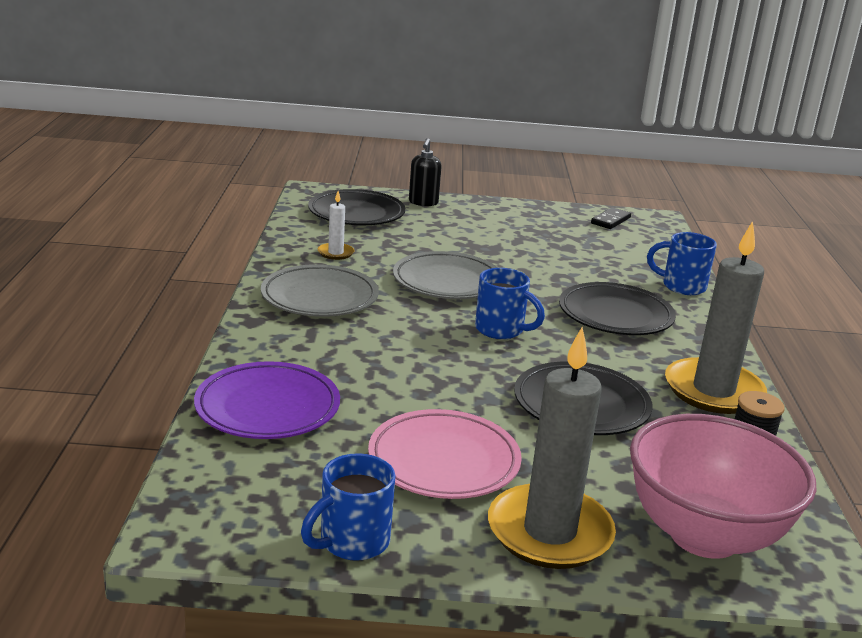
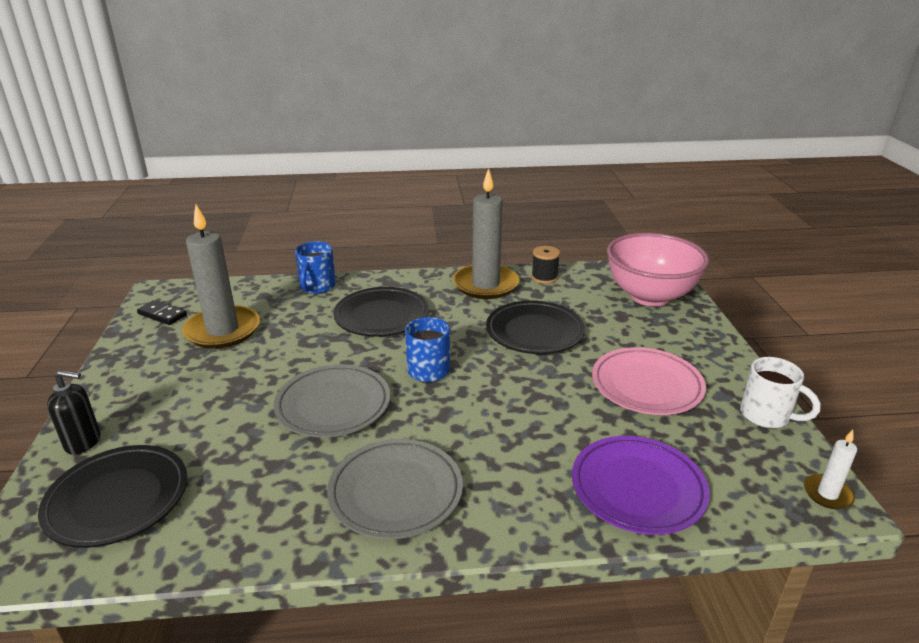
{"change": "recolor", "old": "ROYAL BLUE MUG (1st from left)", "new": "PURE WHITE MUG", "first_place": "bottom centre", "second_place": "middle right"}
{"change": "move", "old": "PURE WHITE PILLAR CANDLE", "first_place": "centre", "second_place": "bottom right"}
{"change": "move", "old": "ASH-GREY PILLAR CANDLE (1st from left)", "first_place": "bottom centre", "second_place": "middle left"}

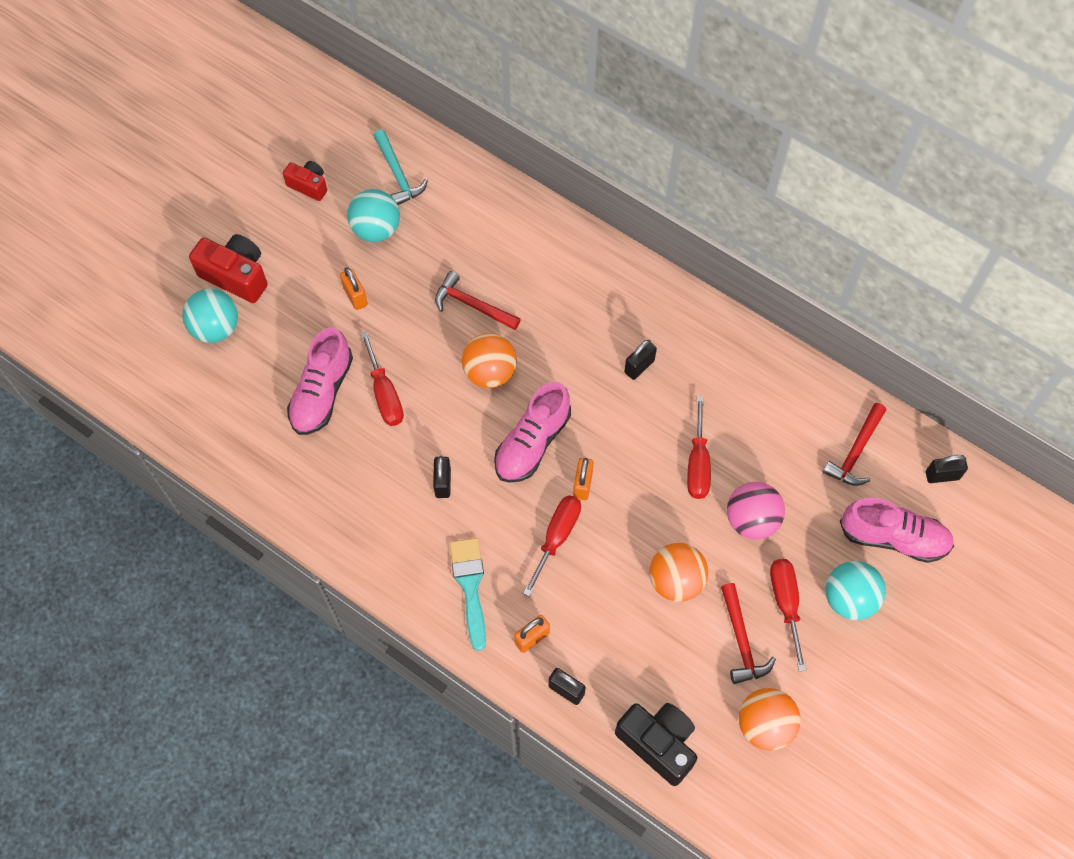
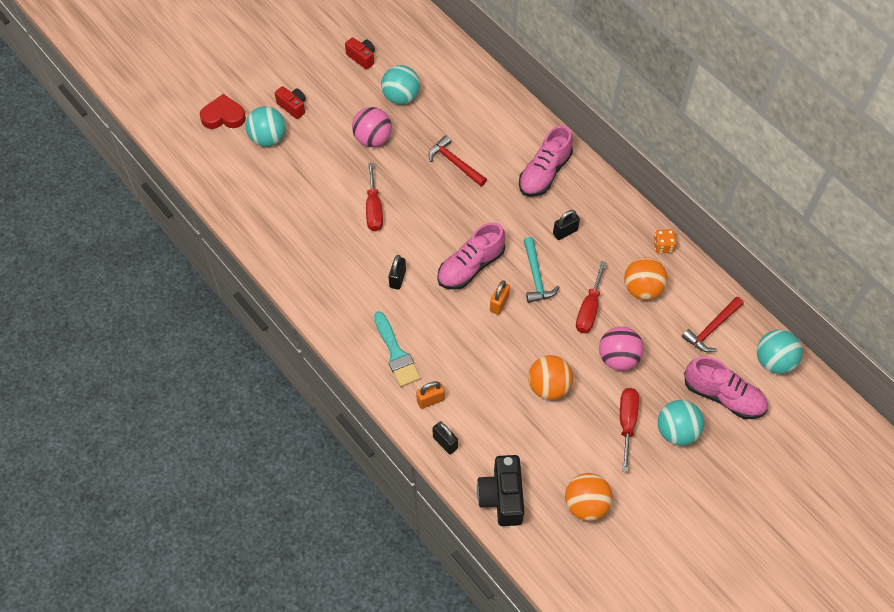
{"change": "resize", "old": "CRIMSON PHOTO CAMERA (1st from left)", "first_place": "top left", "second_place": "top left", "factor": 0.6}
{"change": "move", "old": "PINK SNEAKER (1st from left in the first image)", "new": "PINK SNEAKER (2nd from left)", "first_place": "middle left", "second_place": "top centre"}
{"change": "replace", "old": "BRIGHT ORANGE LOCK (1st from left)", "new": "PINK SPHERE (1st from left)", "first_place": "middle left", "second_place": "top centre"}
{"change": "move", "old": "TURQUOISE CLAW HAMMER", "first_place": "top centre", "second_place": "centre"}
{"change": "rotate", "old": "TURQUOISE PAINTBRUSH", "first_place": "bottom centre", "second_place": "centre", "degrees": 150}
{"change": "move", "old": "BRIGHT ORANGE SPHERE (1st from left in the first image)", "new": "BRIGHT ORANGE SPHERE (3rd from left)", "first_place": "centre", "second_place": "middle right"}
{"change": "delete", "old": "CRIMSON FLAT SCREWDRIVER (2nd from left)", "first_place": "centre"}
{"change": "rotate", "old": "BLACK PHOTO CAMERA", "first_place": "bottom centre", "second_place": "bottom centre", "degrees": -150}
{"change": "delete", "old": "CRIMSON CLAW HAMMER (2nd from left)", "first_place": "bottom right"}
{"change": "replace", "old": "BLACK LOCK (4th from left)", "new": "TURQUOISE SPHERE (4th from left)", "first_place": "middle right", "second_place": "middle right"}
{"change": "insert", "new": "CRIMSON HEART SHAPE", "second_place": "top left"}
{"change": "insert", "new": "BRIGHT ORANGE DICE", "second_place": "middle right"}

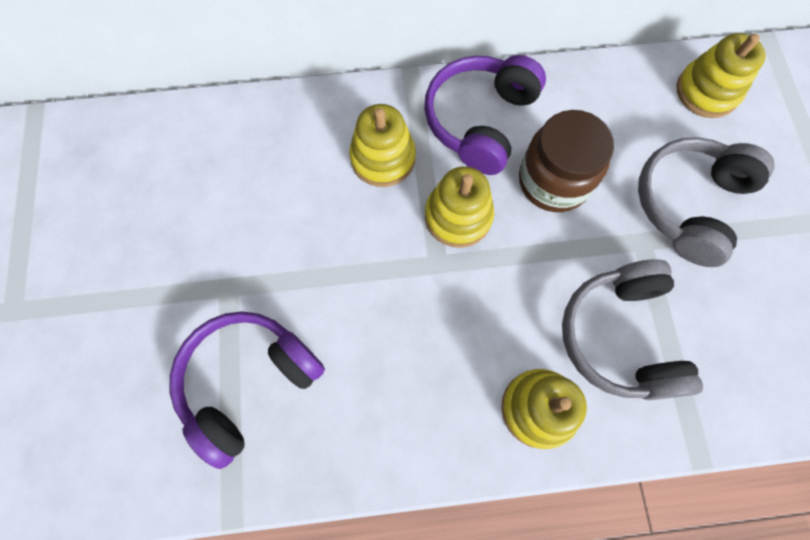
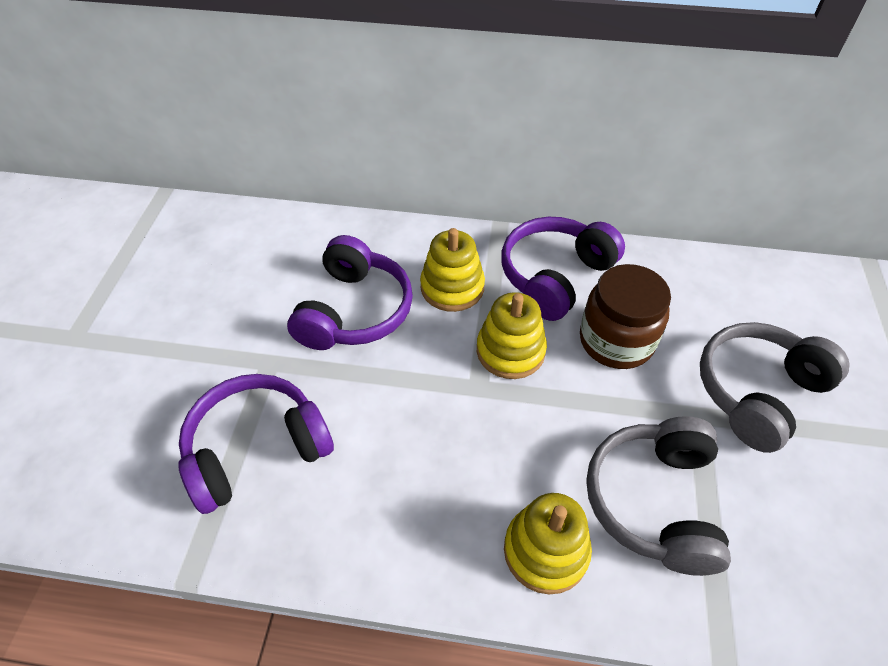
{"change": "delete", "old": "YELLOW STACKING RINGS (4th from left)", "first_place": "top right"}
{"change": "insert", "new": "VIOLET HEADPHONES (2nd from left)", "second_place": "centre"}

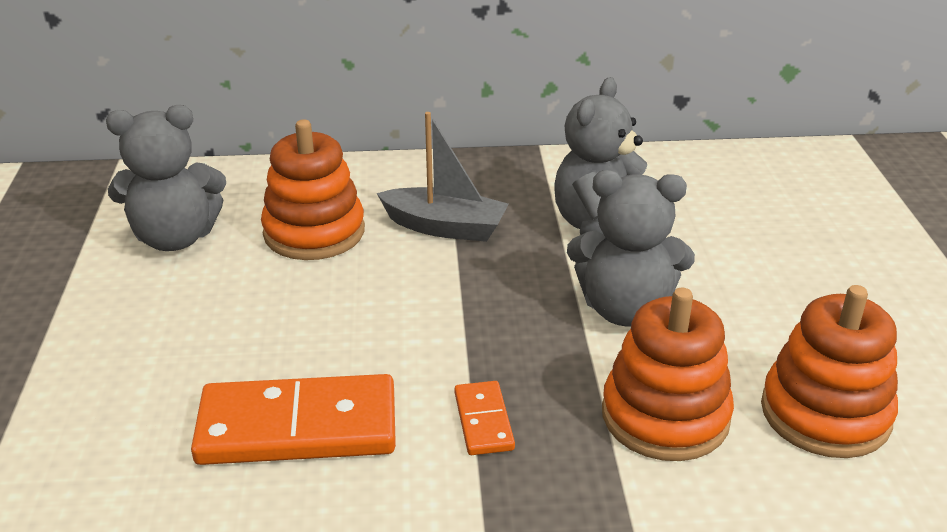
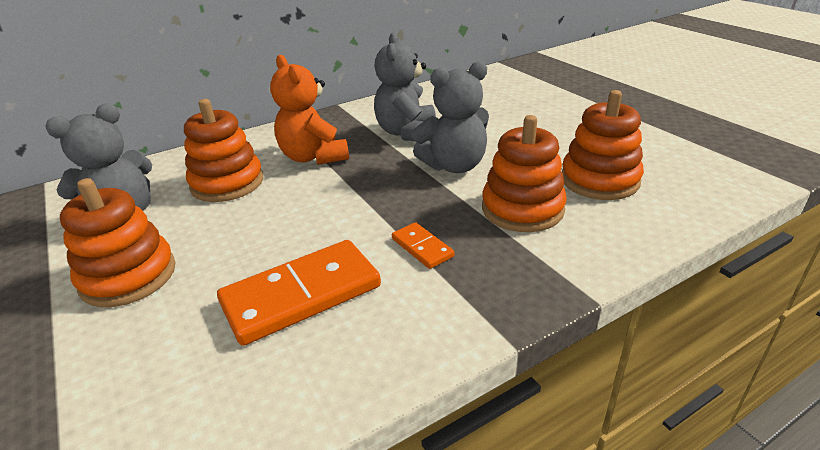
{"change": "replace", "old": "ASH-GREY SAILBOAT", "new": "BRIGHT ORANGE TEDDY BEAR", "first_place": "top centre", "second_place": "top centre"}
{"change": "insert", "new": "BRIGHT ORANGE STACKING RINGS (1st from left)", "second_place": "middle left"}

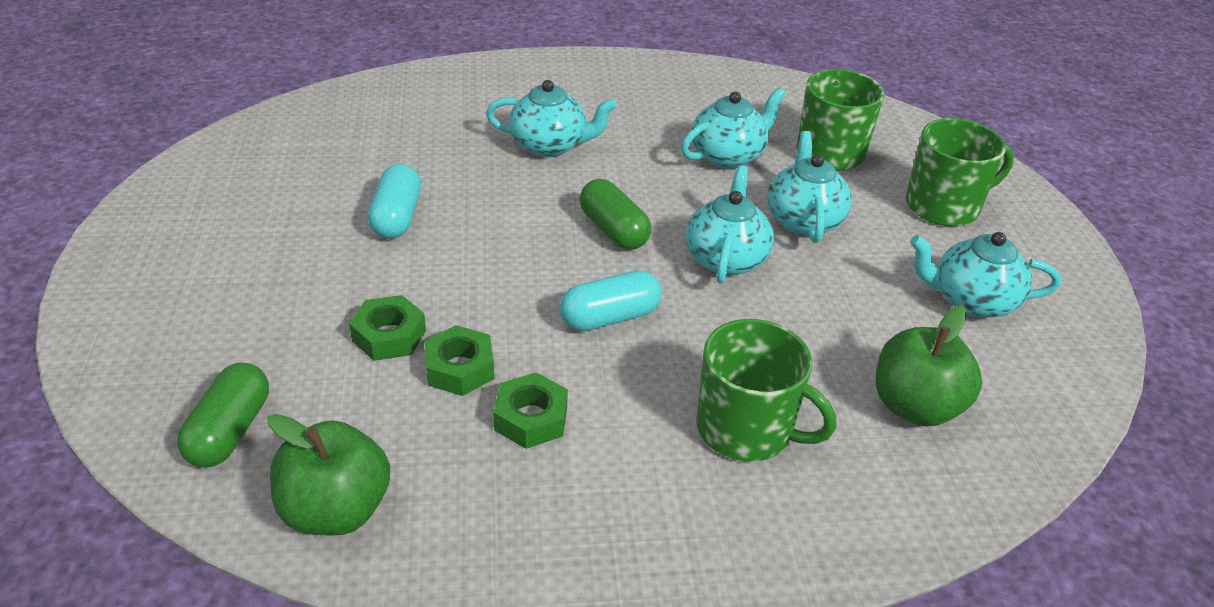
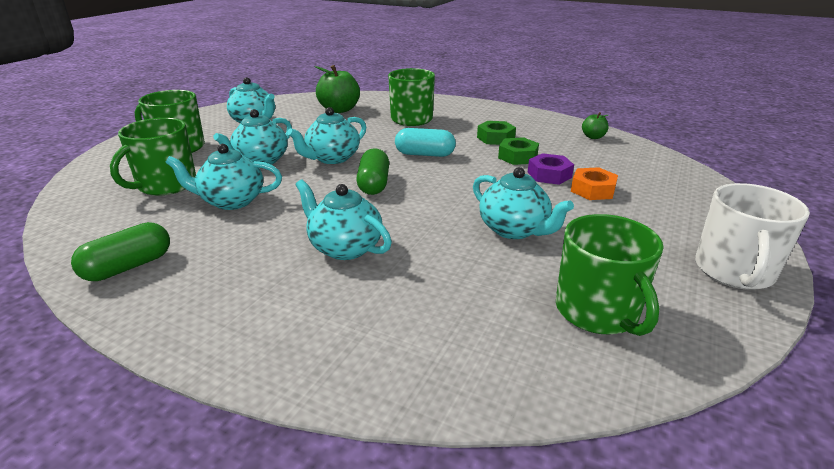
{"change": "move", "old": "GREEN CAPSULE (1st from left)", "first_place": "bottom left", "second_place": "middle left"}
{"change": "resize", "old": "GREEN TOY APPLE (1st from left in the first image)", "first_place": "bottom left", "second_place": "top right", "factor": 0.52}
{"change": "recolor", "old": "GREEN NUT (1st from left)", "new": "VIOLET NUT", "first_place": "middle left", "second_place": "centre"}
{"change": "replace", "old": "TURQUOISE CAPSULE (1st from left)", "new": "TURQUOISE TEAPOT (6th from left)", "first_place": "top left", "second_place": "centre"}
{"change": "insert", "new": "GREEN MUG (4th from left)", "second_place": "middle right"}
{"change": "insert", "new": "BRIGHT ORANGE NUT", "second_place": "middle right"}
{"change": "insert", "new": "PURE WHITE MUG", "second_place": "middle right"}

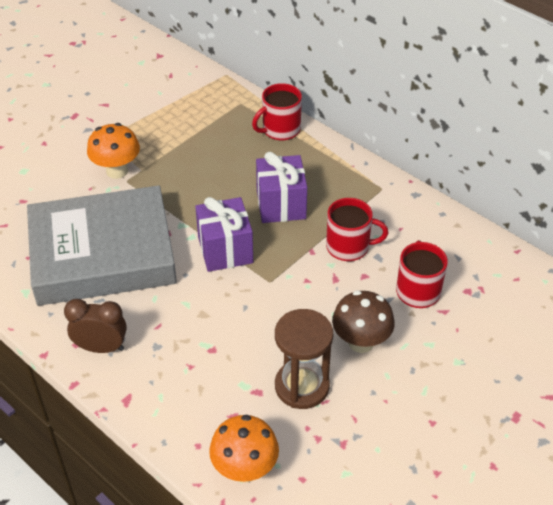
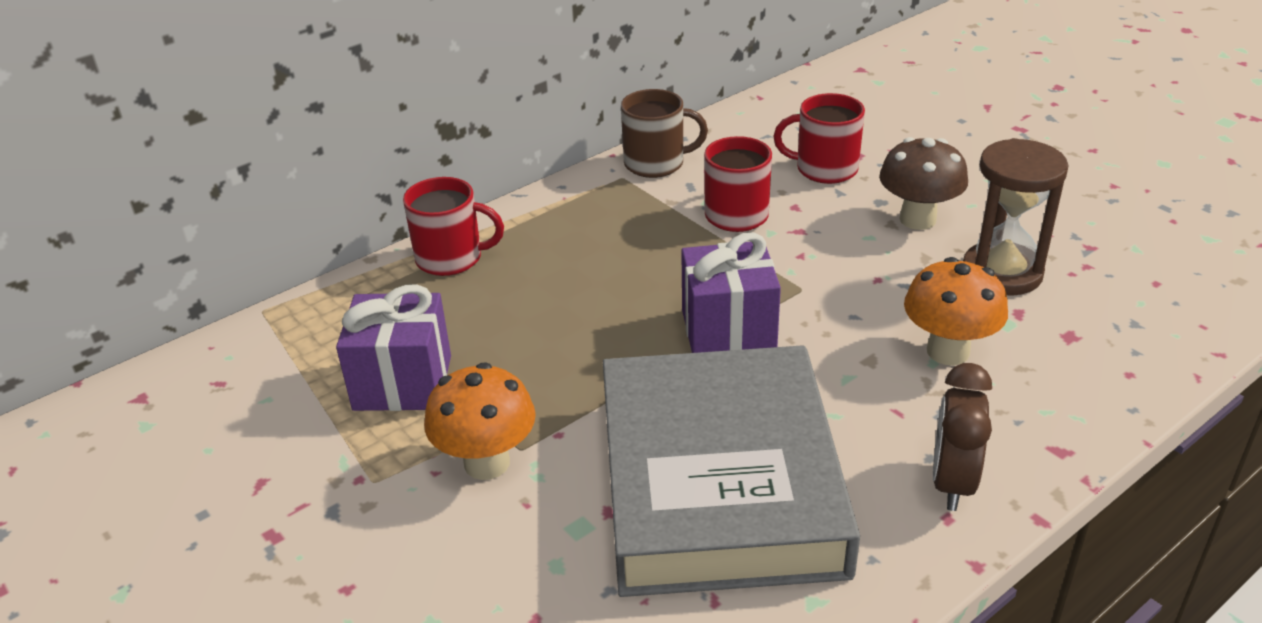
{"change": "move", "old": "BRIGHT ORANGE MUSHROOM (2nd from left)", "first_place": "bottom centre", "second_place": "middle right"}
{"change": "rotate", "old": "CRIMSON MUG (1st from left)", "first_place": "top centre", "second_place": "centre", "degrees": -60}
{"change": "move", "old": "VIOLET PRESENT (2nd from left in the first image)", "new": "VIOLET PRESENT (1st from left)", "first_place": "centre", "second_place": "middle left"}
{"change": "insert", "new": "RUSSET MUG", "second_place": "top centre"}

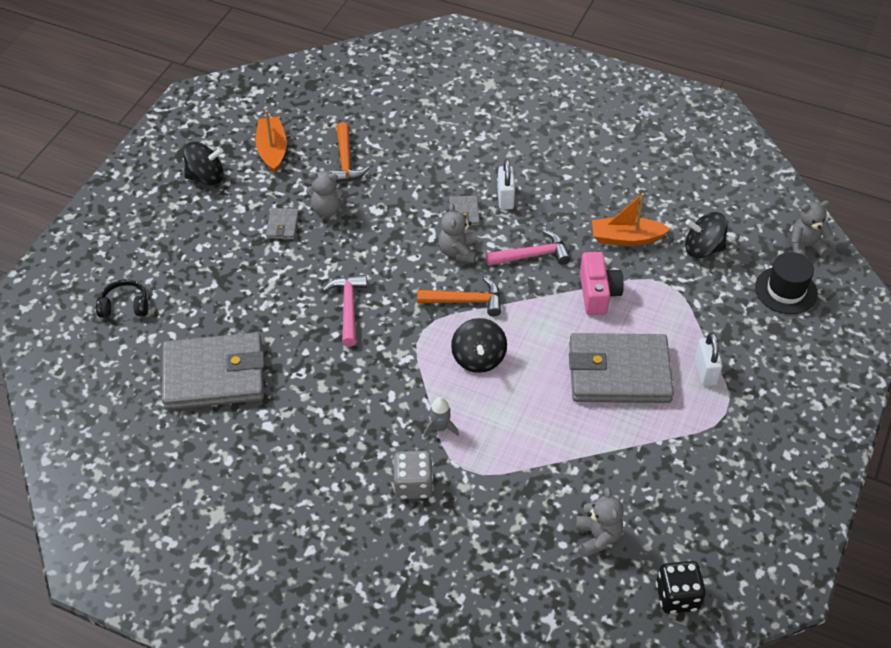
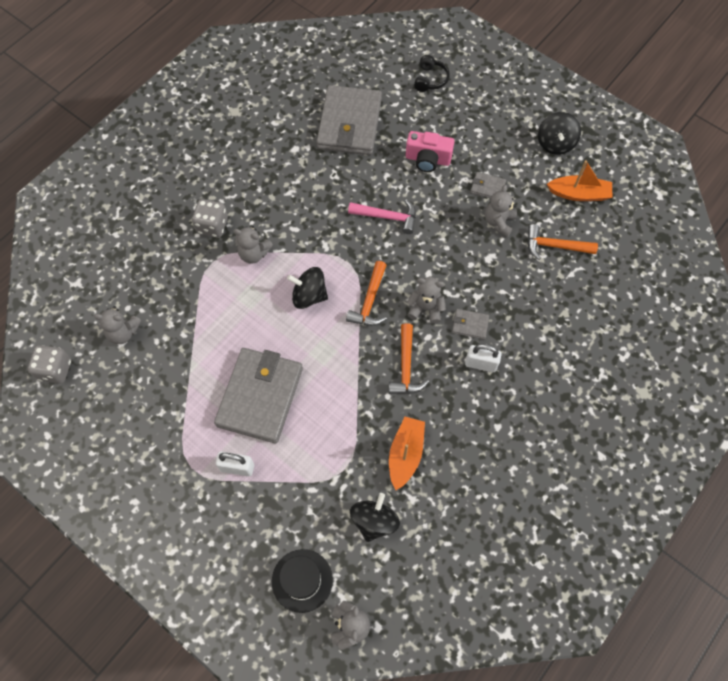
{"change": "replace", "old": "ASH-GREY SPACESHIP", "new": "ASH-GREY TEDDY BEAR (2nd from left)", "first_place": "centre", "second_place": "centre"}
{"change": "recolor", "old": "PINK CLAW HAMMER (2nd from left)", "new": "BRIGHT ORANGE CLAW HAMMER (2nd from left)", "first_place": "centre", "second_place": "centre"}
{"change": "move", "old": "PINK PHOTO CAMERA", "first_place": "middle right", "second_place": "top centre"}
{"change": "recolor", "old": "BLACK DICE", "new": "ASH-GREY DICE (1st from left)", "first_place": "bottom right", "second_place": "middle left"}

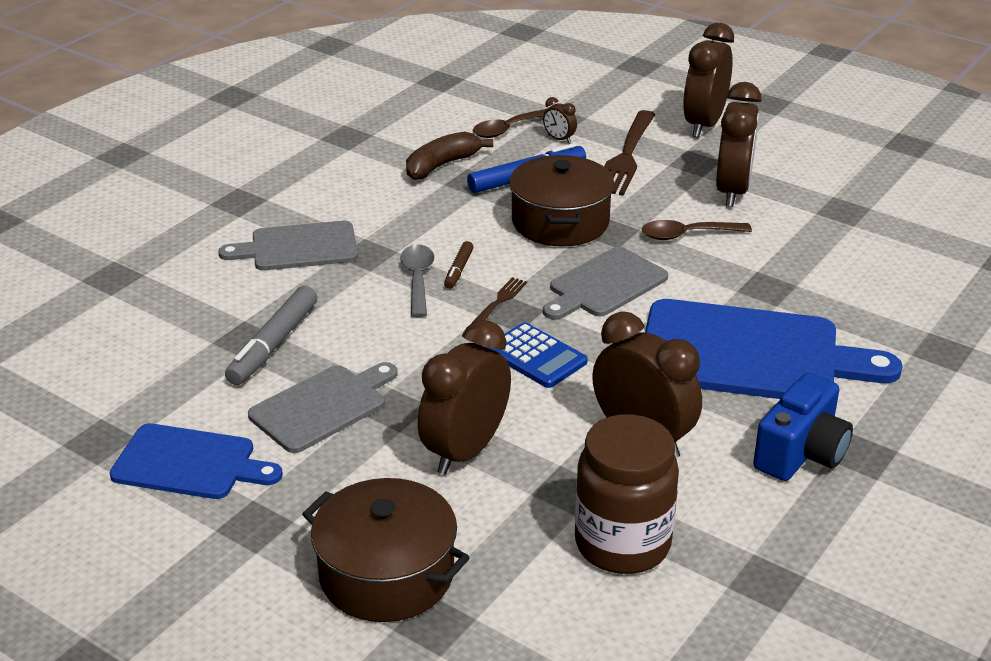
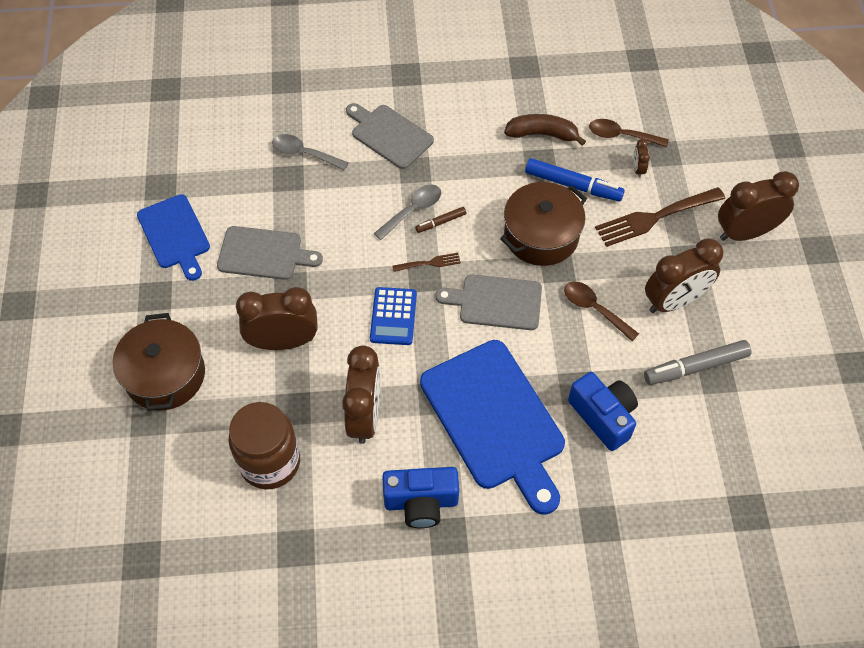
{"change": "move", "old": "ASH-GREY MARKER", "first_place": "middle left", "second_place": "middle right"}
{"change": "insert", "new": "ASH-GREY TABLESPOON (1st from left)", "second_place": "top centre"}
{"change": "insert", "new": "ROYAL BLUE PHOTO CAMERA (2nd from left)", "second_place": "middle right"}

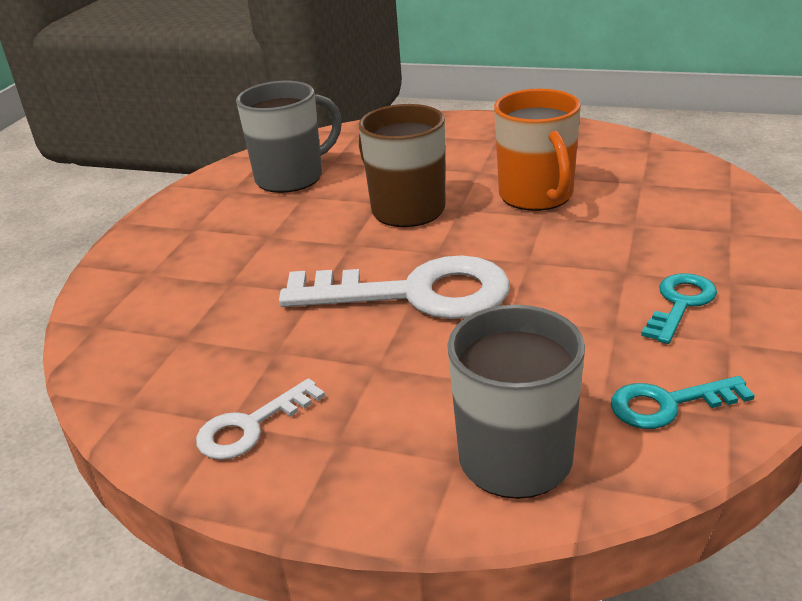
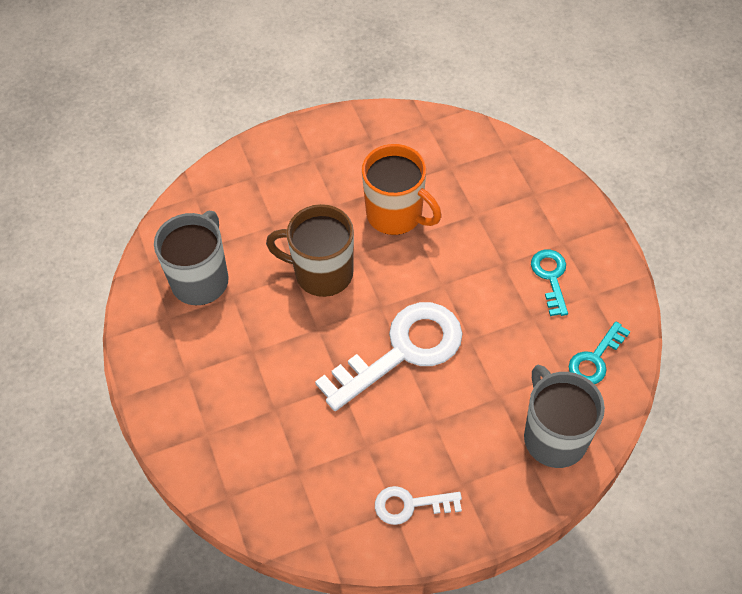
{"change": "rotate", "old": "PURE WHITE KEY (1st from left in the first image)", "first_place": "bottom left", "second_place": "bottom centre", "degrees": 75}

